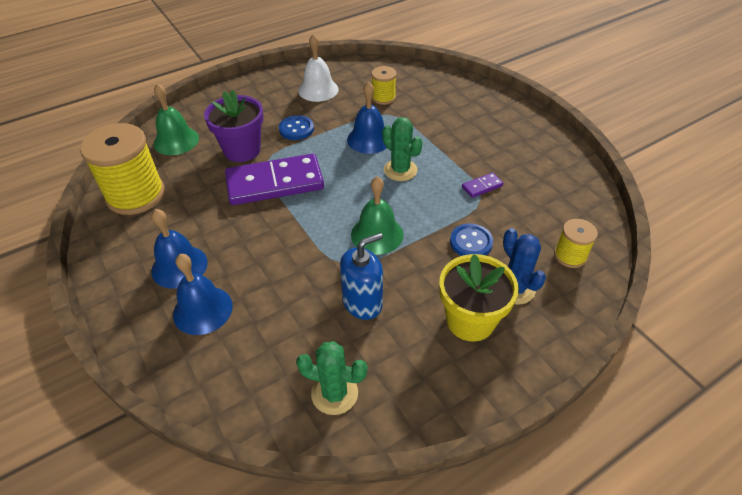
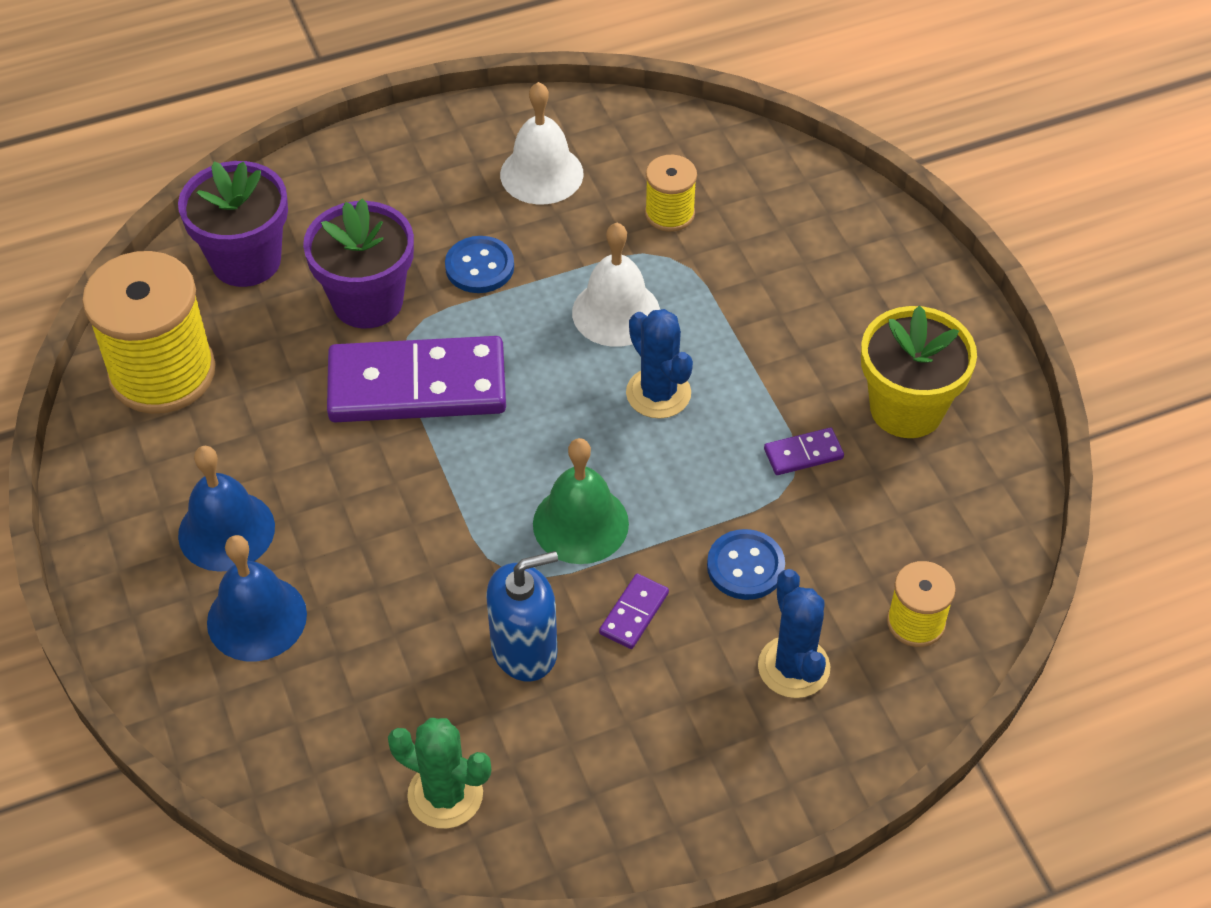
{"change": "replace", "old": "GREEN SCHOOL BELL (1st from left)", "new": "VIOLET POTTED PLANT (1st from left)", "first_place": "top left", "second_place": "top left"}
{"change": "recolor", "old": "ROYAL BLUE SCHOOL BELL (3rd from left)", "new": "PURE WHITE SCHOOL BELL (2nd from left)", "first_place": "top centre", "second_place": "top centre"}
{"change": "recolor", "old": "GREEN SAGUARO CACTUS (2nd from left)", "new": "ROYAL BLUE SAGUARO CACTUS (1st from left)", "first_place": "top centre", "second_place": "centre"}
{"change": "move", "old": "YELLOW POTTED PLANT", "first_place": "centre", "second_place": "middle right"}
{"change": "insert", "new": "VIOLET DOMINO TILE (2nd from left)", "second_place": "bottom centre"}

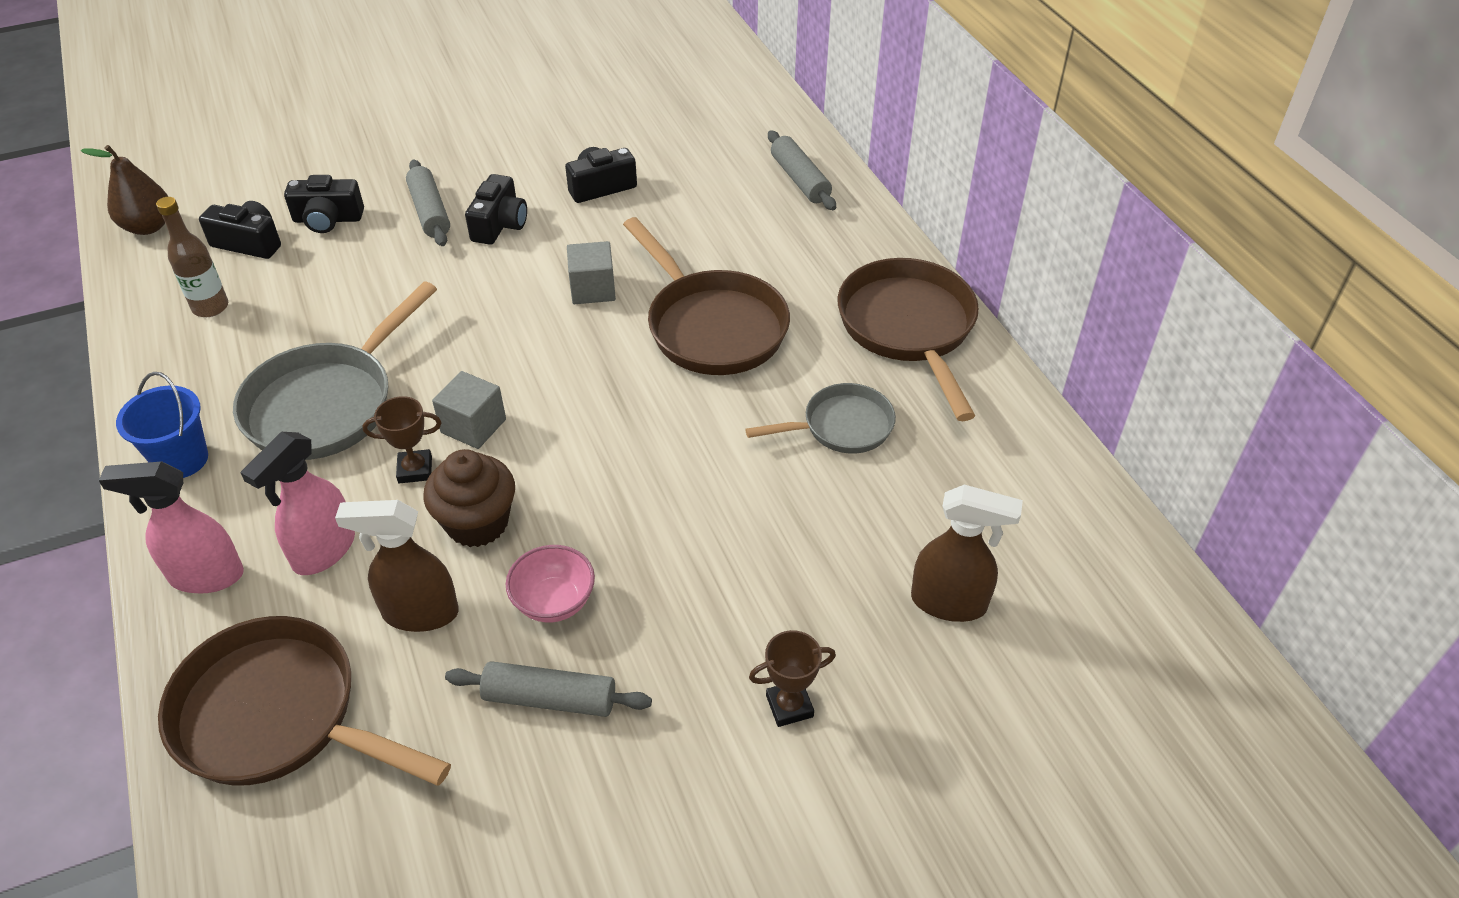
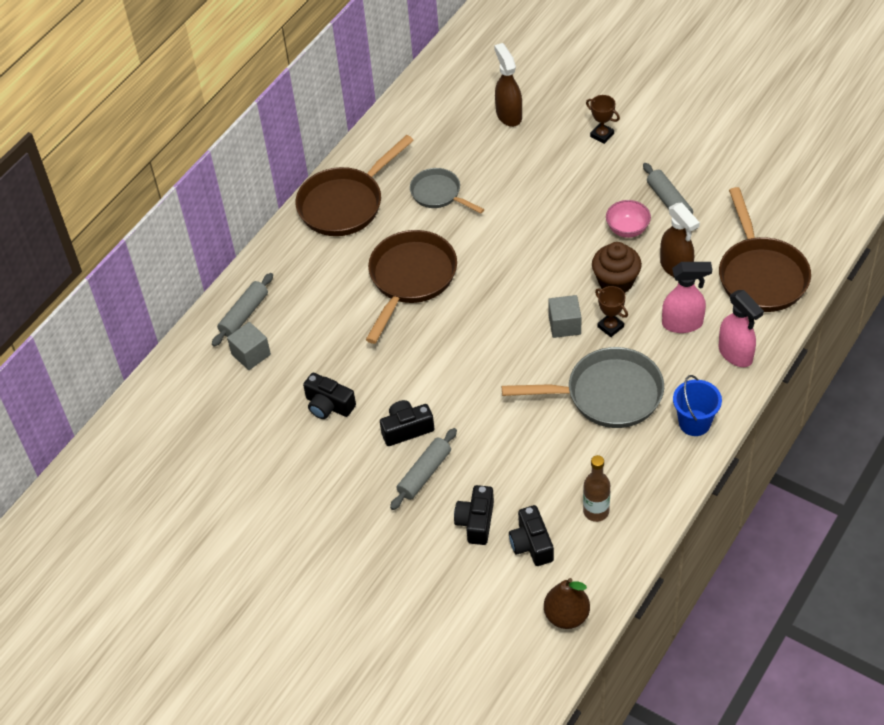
{"change": "rotate", "old": "BLACK PHOTO CAMERA (2nd from left in the first image)", "first_place": "top left", "second_place": "bottom centre", "degrees": -135}
{"change": "move", "old": "ASH-GREY CUBE (2nd from left in the first image)", "new": "ASH-GREY CUBE (1st from left)", "first_place": "top centre", "second_place": "middle left"}

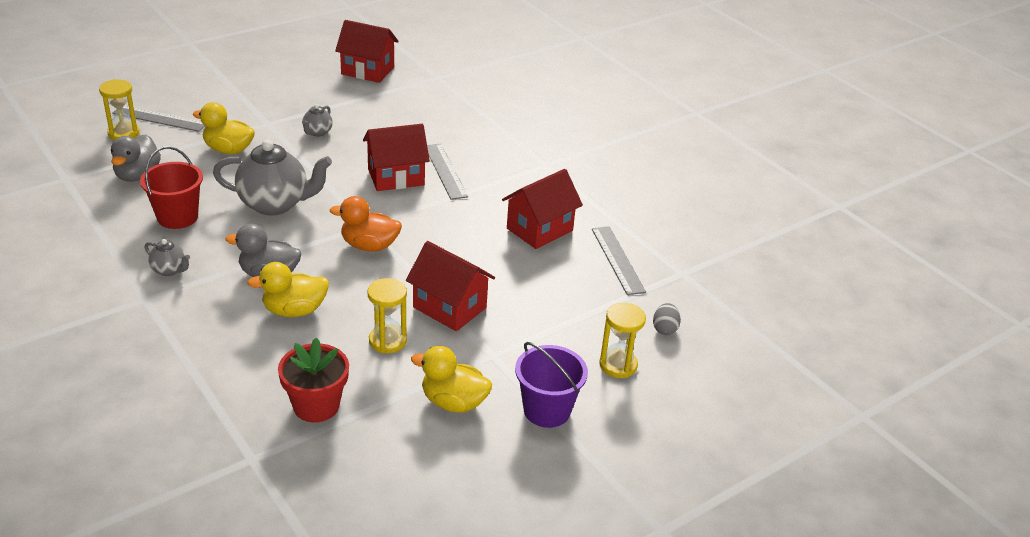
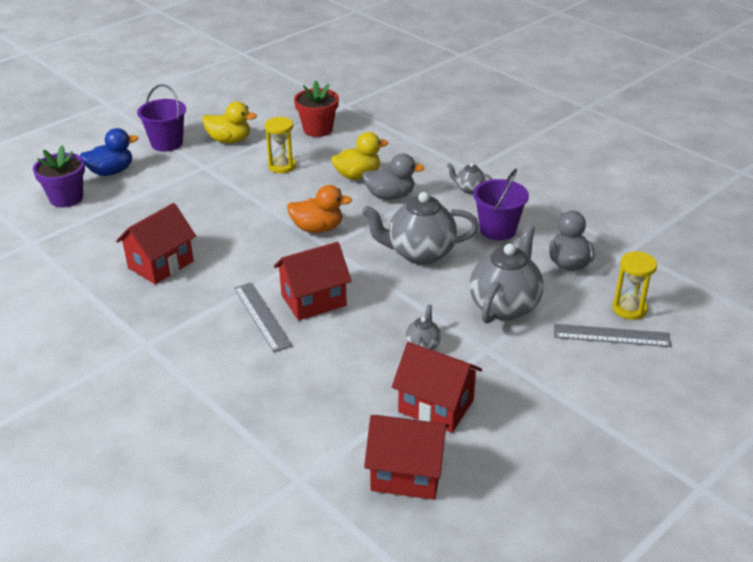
{"change": "recolor", "old": "CRIMSON PAIL", "new": "VIOLET PAIL (2nd from left)", "first_place": "middle left", "second_place": "centre"}
{"change": "replace", "old": "YELLOW TOY DUCK (1st from left)", "new": "ASH-GREY TEAPOT (4th from left)", "first_place": "top left", "second_place": "middle right"}
{"change": "move", "old": "CRIMSON COTTAGE (3rd from left in the first image)", "new": "CRIMSON COTTAGE (4th from left)", "first_place": "centre", "second_place": "bottom centre"}
{"change": "delete", "old": "ASH-GREY RULER (3rd from left)", "first_place": "centre"}
{"change": "replace", "old": "YELLOW HOURGLASS (3rd from left)", "new": "ROYAL BLUE TOY DUCK", "first_place": "centre", "second_place": "top left"}
{"change": "replace", "old": "ASH-GREY EGG", "new": "VIOLET POTTED PLANT", "first_place": "centre", "second_place": "top left"}

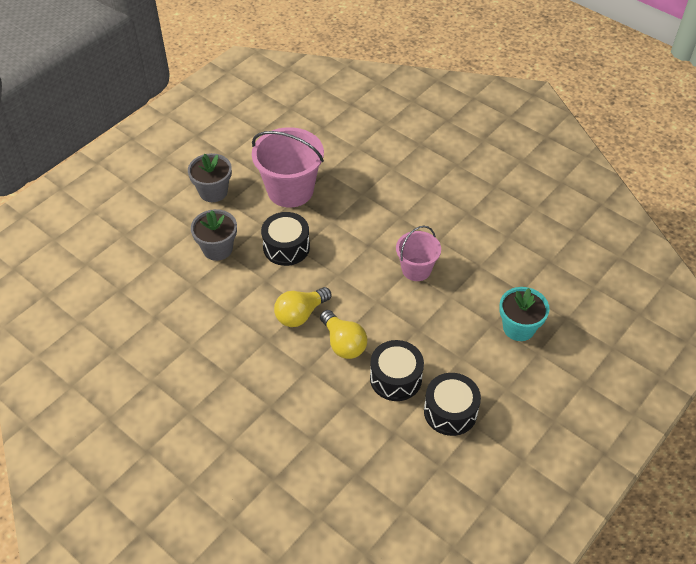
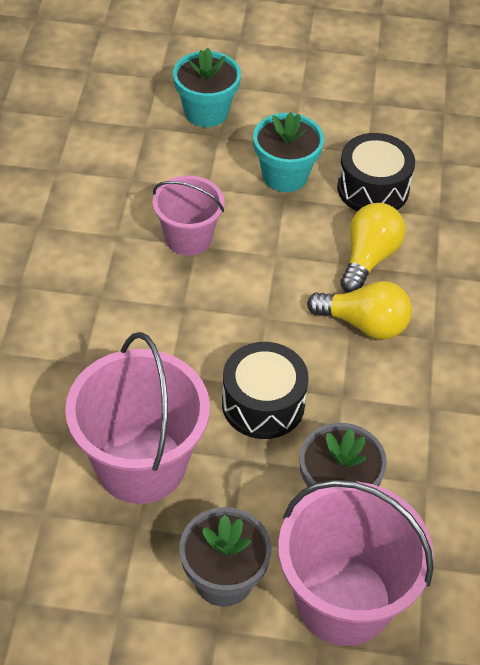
{"change": "delete", "old": "BLACK TOY DRUM (3rd from left)", "first_place": "bottom centre"}
{"change": "insert", "new": "TURQUOISE POTTED PLANT (2nd from left)", "second_place": "top centre"}
{"change": "insert", "new": "PINK PAIL (3rd from left)", "second_place": "bottom right"}

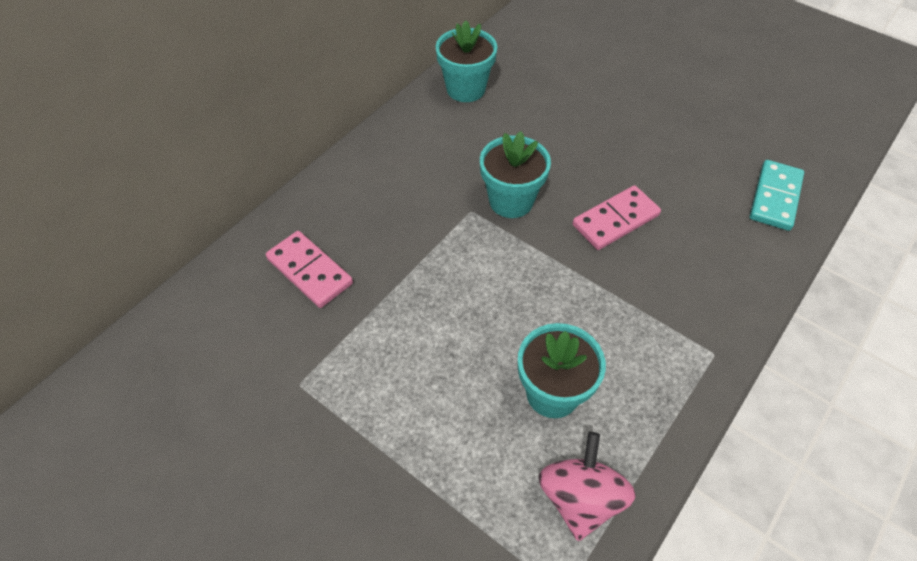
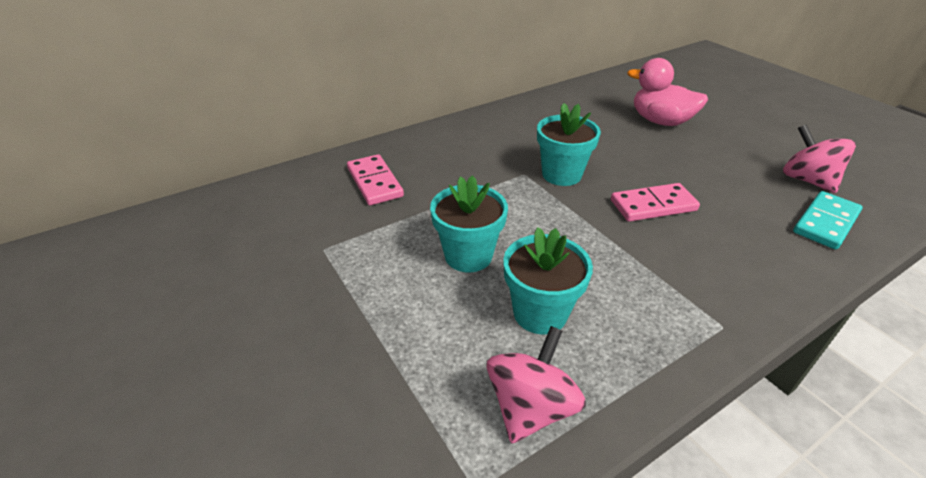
{"change": "move", "old": "TURQUOISE POTTED PLANT (1st from left)", "first_place": "top centre", "second_place": "centre"}
{"change": "insert", "new": "PINK TOY DUCK", "second_place": "top right"}
{"change": "insert", "new": "PINK WHIRLIGIG (2nd from left)", "second_place": "top right"}

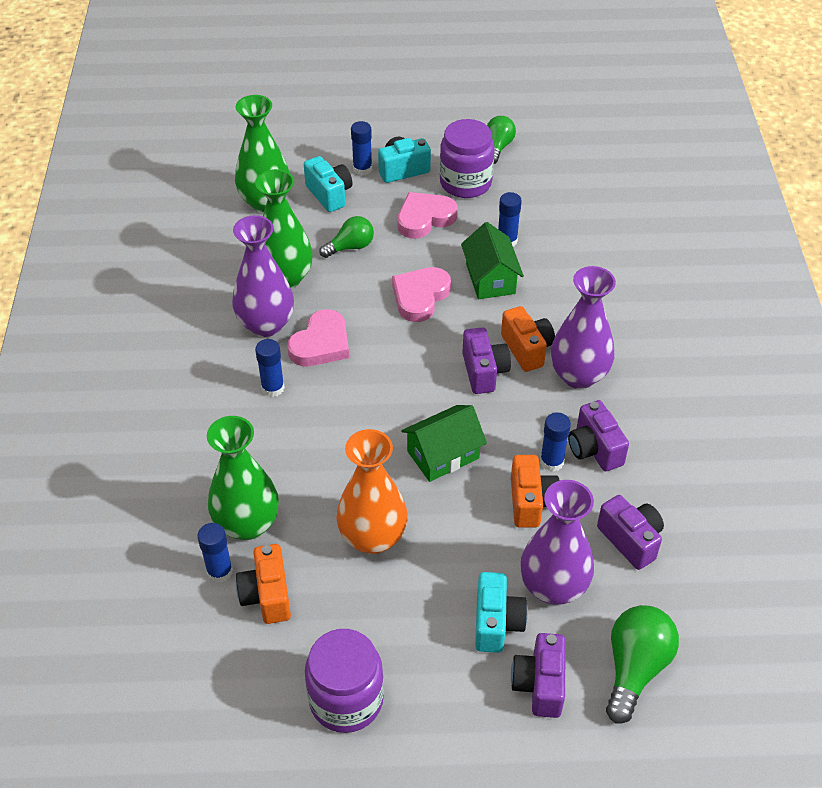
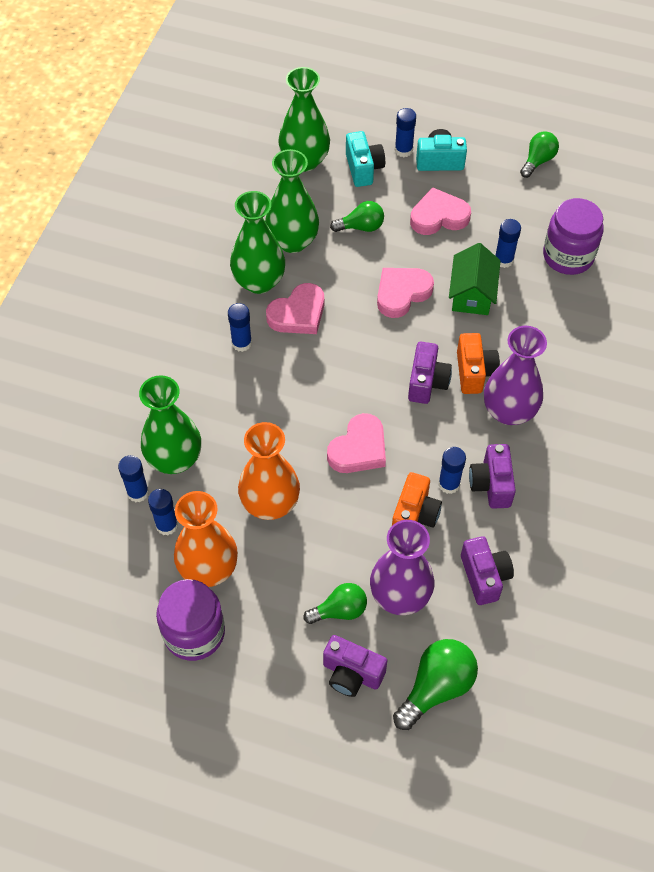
{"change": "recolor", "old": "VIOLET TALL VASE (1st from left)", "new": "GREEN TALL VASE (2nd from left)", "first_place": "middle left", "second_place": "top centre"}
{"change": "replace", "old": "BRIGHT ORANGE PHOTO CAMERA (1st from left)", "new": "ROYAL BLUE STICK OF GLUE (2nd from left)", "first_place": "bottom left", "second_place": "middle left"}
{"change": "replace", "old": "GREEN COTTAGE (1st from left)", "new": "PINK HEART SHAPE (2nd from left)", "first_place": "centre", "second_place": "centre"}
{"change": "move", "old": "VIOLET PRESERVE JAR (2nd from left)", "first_place": "top centre", "second_place": "top right"}
{"change": "replace", "old": "TURQUOISE PHOTO CAMERA (3rd from left)", "new": "GREEN BULB (1st from left)", "first_place": "bottom centre", "second_place": "bottom centre"}
{"change": "rotate", "old": "VIOLET PHOTO CAMERA (2nd from left in the first image)", "first_place": "bottom centre", "second_place": "bottom centre", "degrees": -90}
{"change": "insert", "new": "BRIGHT ORANGE TALL VASE (1st from left)", "second_place": "middle left"}

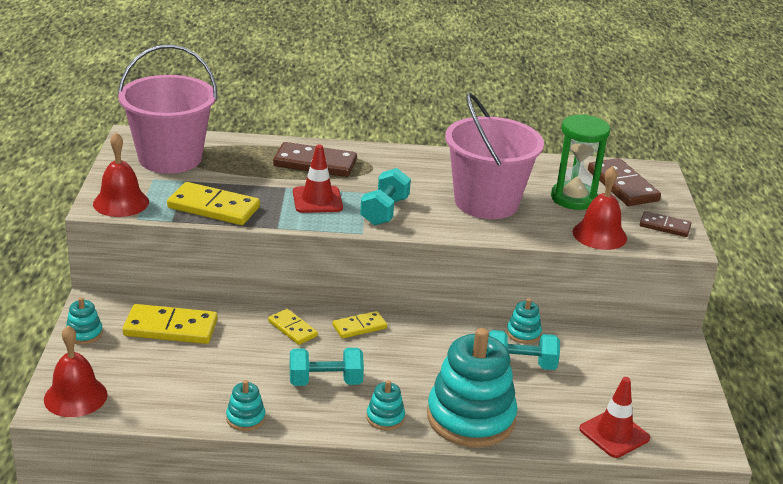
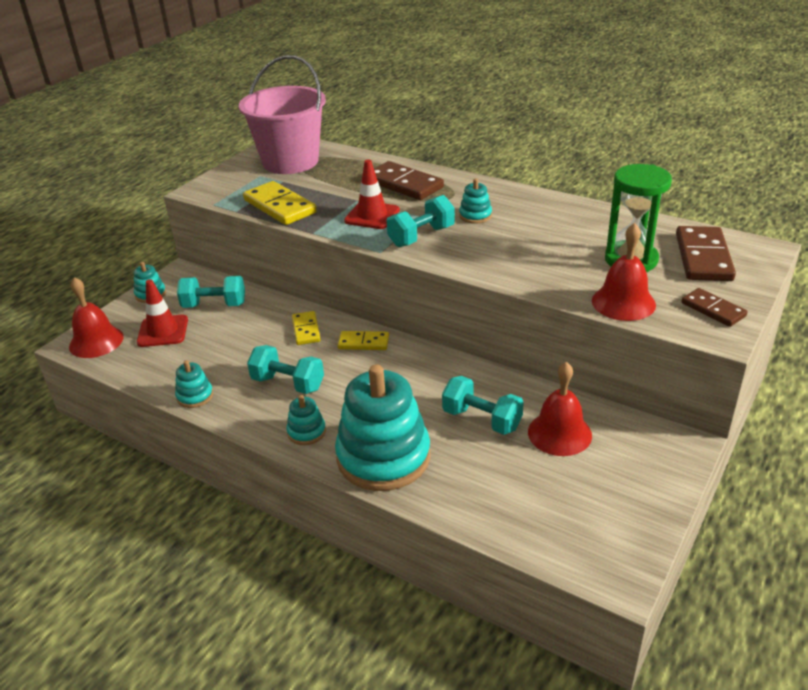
{"change": "move", "old": "CRIMSON SCHOOL BELL (2nd from left)", "first_place": "middle left", "second_place": "middle right"}
{"change": "replace", "old": "YELLOW DOMINO TILE (1st from left)", "new": "TURQUOISE DUMBBELL (1st from left)", "first_place": "bottom left", "second_place": "middle left"}
{"change": "delete", "old": "PINK PAIL (2nd from left)", "first_place": "top centre"}
{"change": "move", "old": "TURQUOISE STACKING RINGS (5th from left)", "first_place": "middle right", "second_place": "top centre"}
{"change": "move", "old": "CRIMSON SAFETY CONE (2nd from left in the first image)", "new": "CRIMSON SAFETY CONE (1st from left)", "first_place": "bottom right", "second_place": "middle left"}

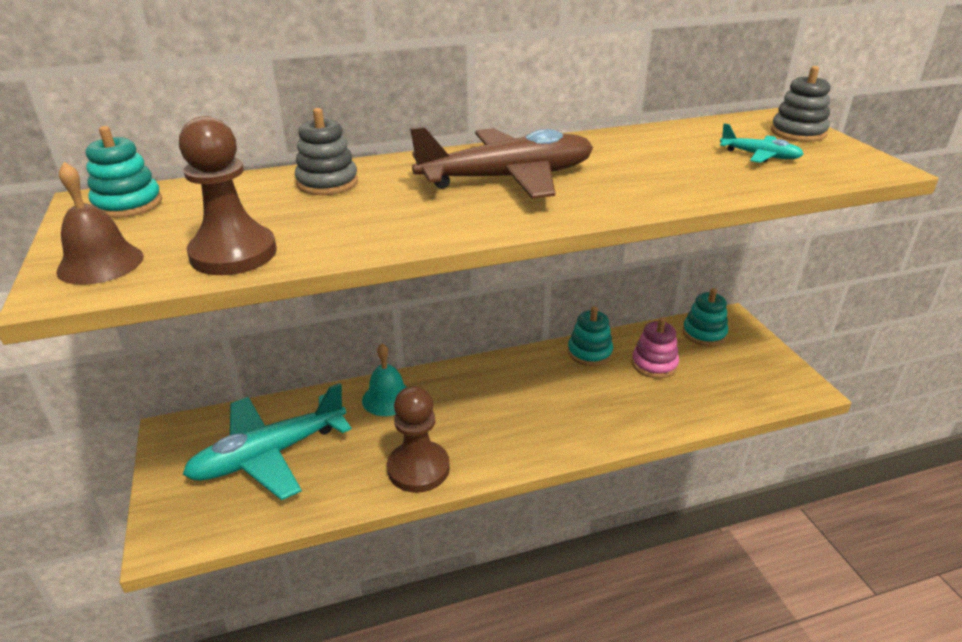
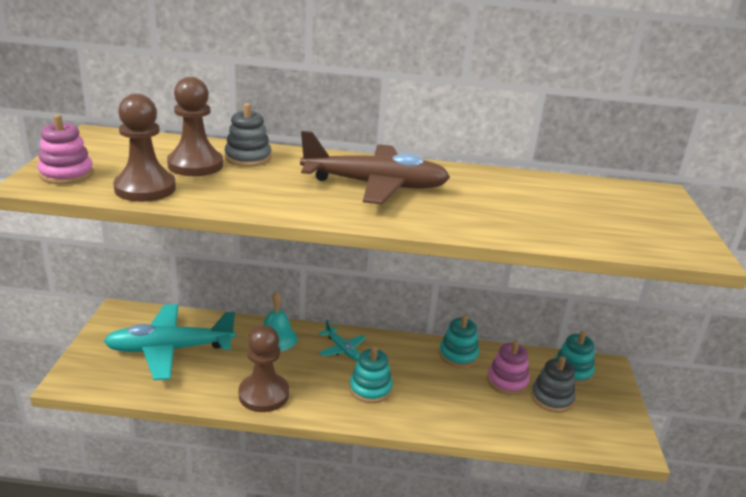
{"change": "replace", "old": "RUSSET SCHOOL BELL", "new": "PINK STACKING RINGS (1st from left)", "first_place": "middle left", "second_place": "top left"}
{"change": "move", "old": "TURQUOISE STACKING RINGS (1st from left)", "first_place": "top left", "second_place": "bottom centre"}
{"change": "move", "old": "TURQUOISE AEROPLANE (2nd from left)", "first_place": "top right", "second_place": "bottom centre"}
{"change": "move", "old": "ASH-GREY STACKING RINGS (2nd from left)", "first_place": "top right", "second_place": "bottom right"}
{"change": "insert", "new": "RUSSET CHESS PAWN (2nd from left)", "second_place": "top left"}

